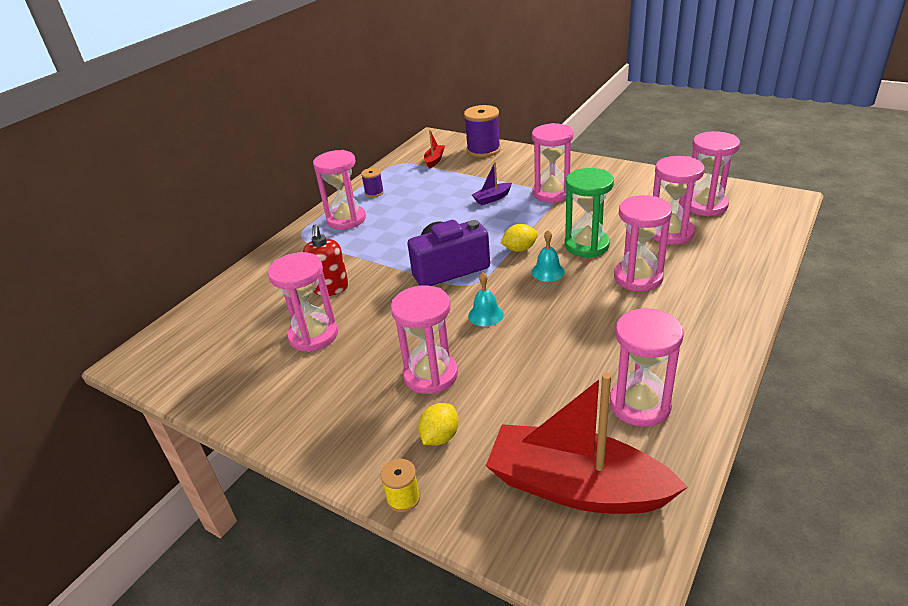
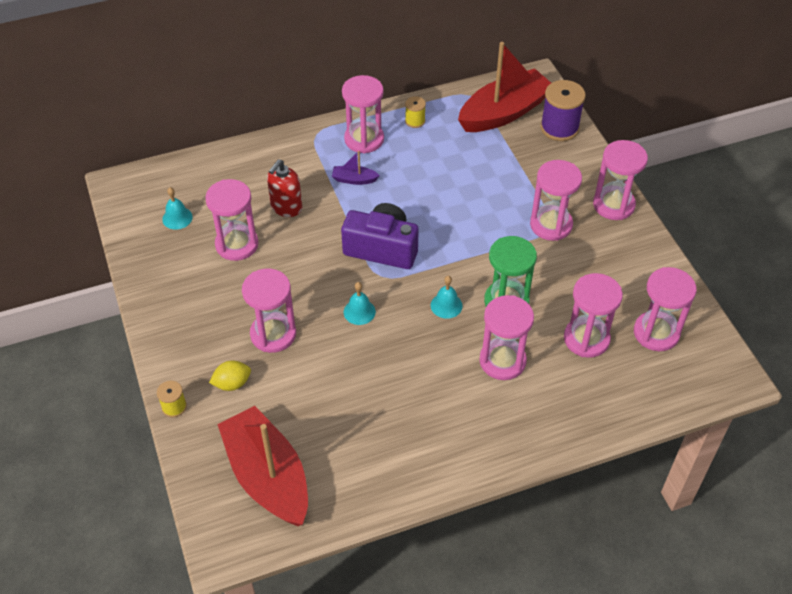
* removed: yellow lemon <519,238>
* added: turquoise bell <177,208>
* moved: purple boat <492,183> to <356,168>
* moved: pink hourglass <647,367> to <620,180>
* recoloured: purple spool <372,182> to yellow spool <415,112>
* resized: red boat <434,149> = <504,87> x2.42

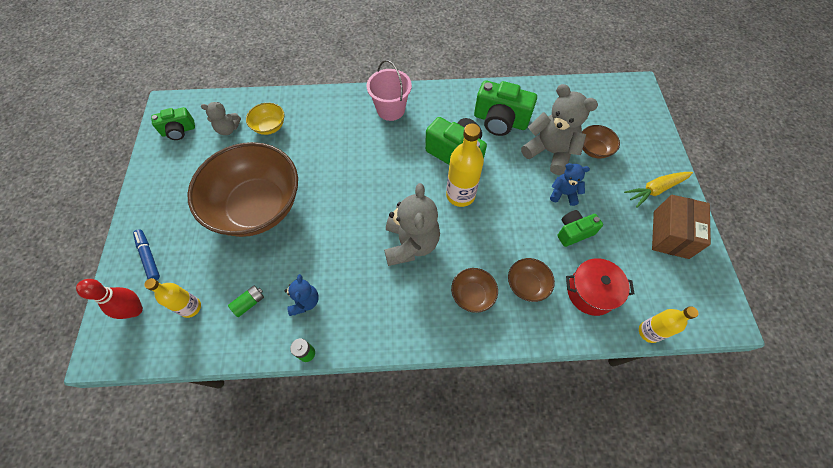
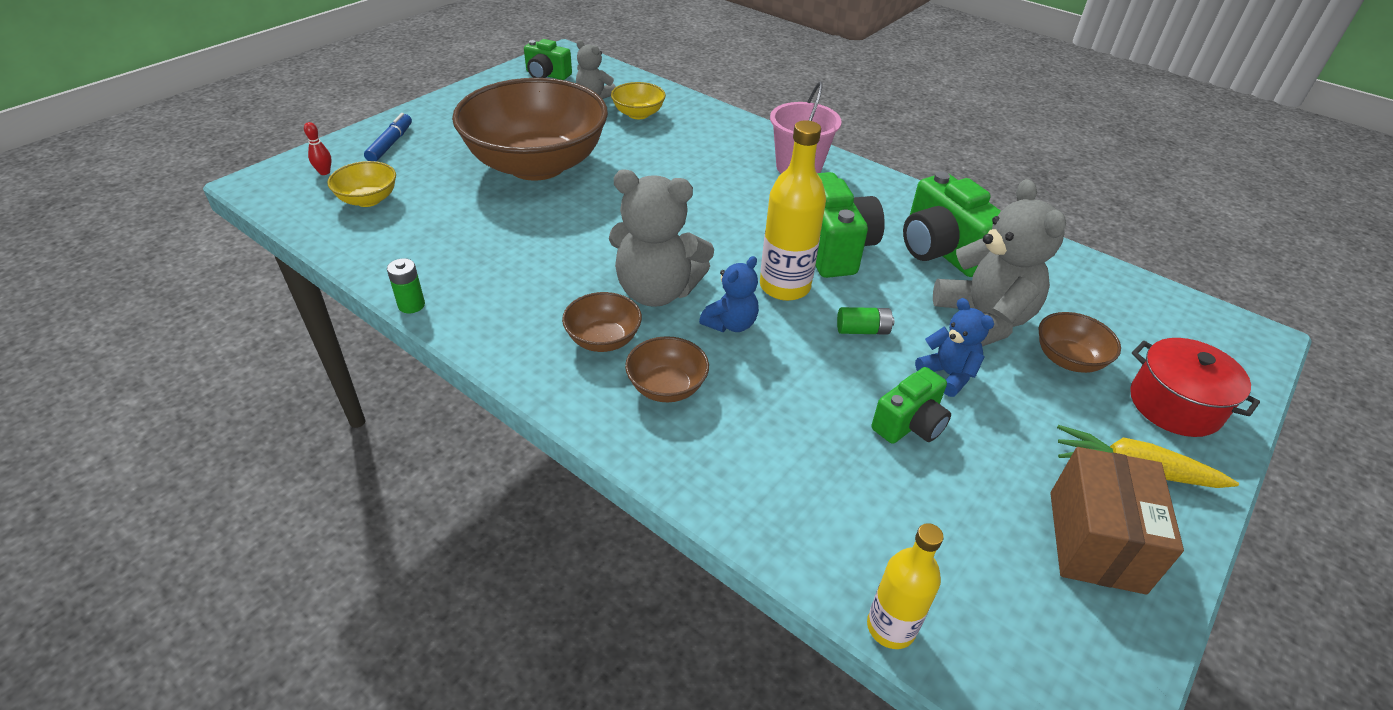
* moved: green battery <246,301> to <865,321>
* moved: blue teddy bear <302,295> to <729,294>
* moved: brown bowl <531,280> to <602,322>
* moved: red pot <600,287> to <1195,387>
* replaced: yellow bottle <172,298> to yellow bowl <361,184>
* turned: grey teddy bear <412,224> = <661,238> 60 degrees clockwise
* turned: green camera <580,228> = <911,405> 120 degrees clockwise
* turned: brown box <681,227> = <1117,520> 45 degrees counterclockwise
* resized: red bowling pin <109,299> = <318,148> x0.53

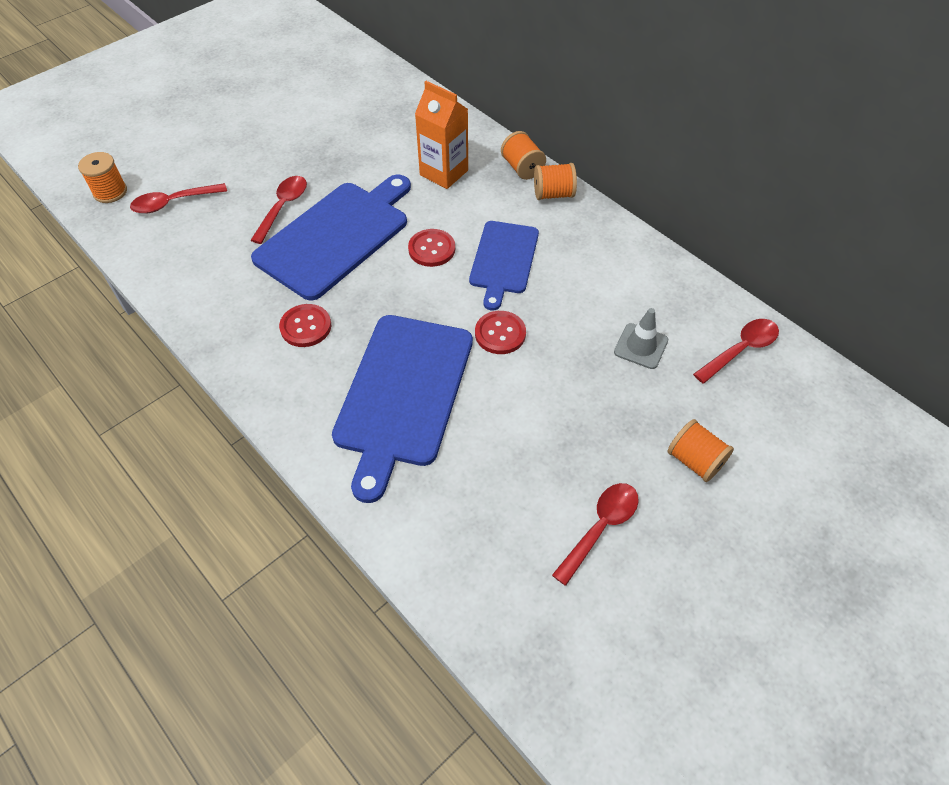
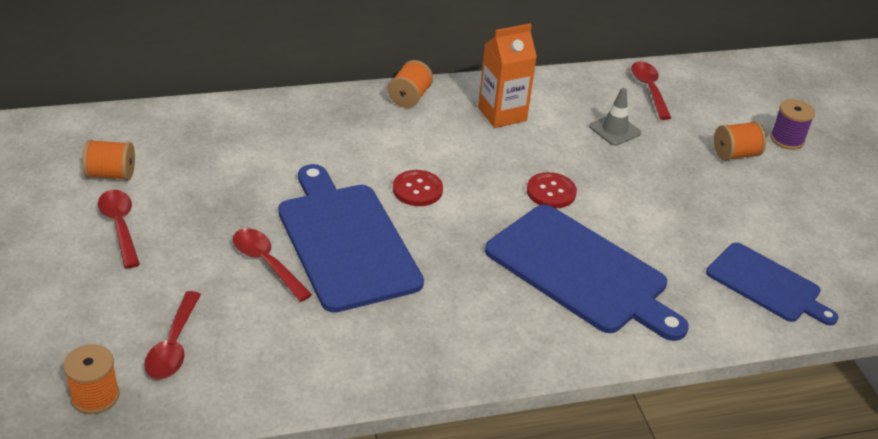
* removed: red button <305,325>
* added: purple spool <792,124>
* moved: orange carton <441,135> to <507,76>
* moved: blue cutting board <504,266> to <772,284>
* moved: orange spool <523,155> to <108,159>
* moved: red spoon <595,534> to <119,229>

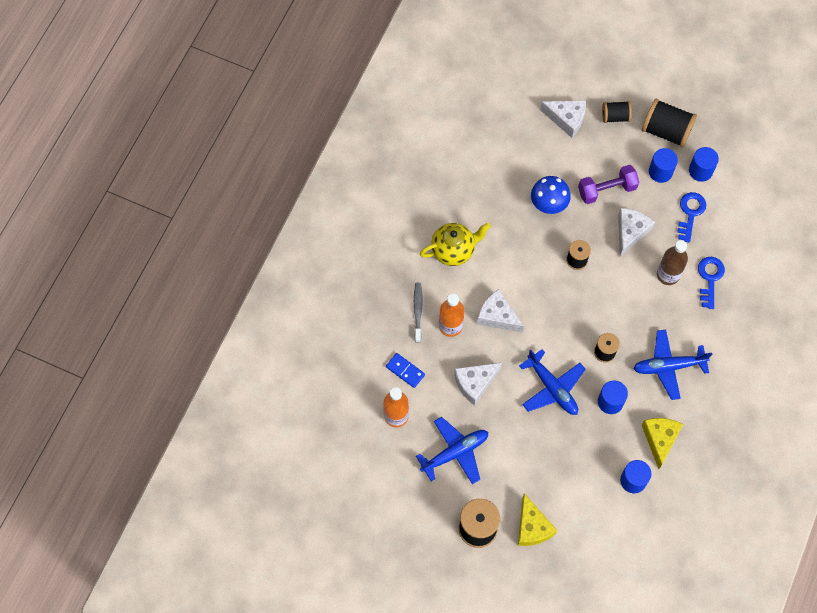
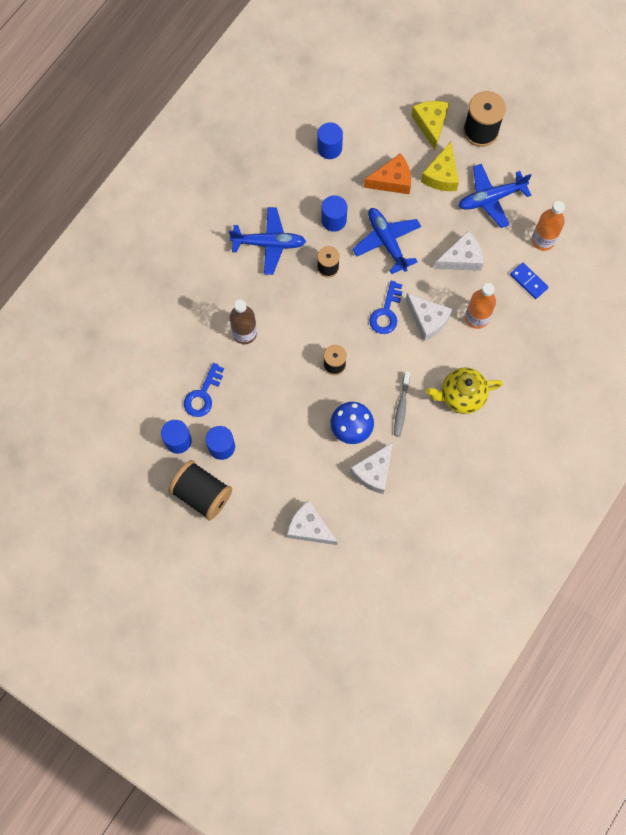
* removed: purple dumbbell <608,184>
* removed: black spool <617,112>
* added: orange cheese <387,173>
* moved: grey toothbrush <418,312> to <402,404>
* moved: white cheese <636,232> to <371,468>
* moved: yellow cheese <662,443> to <440,166>
* moved: blue key <711,283> to <386,307>

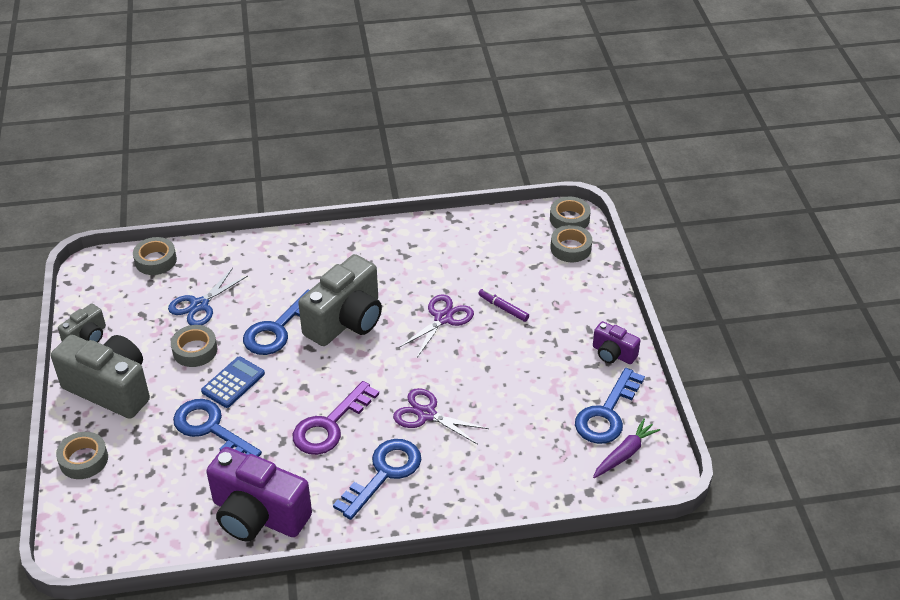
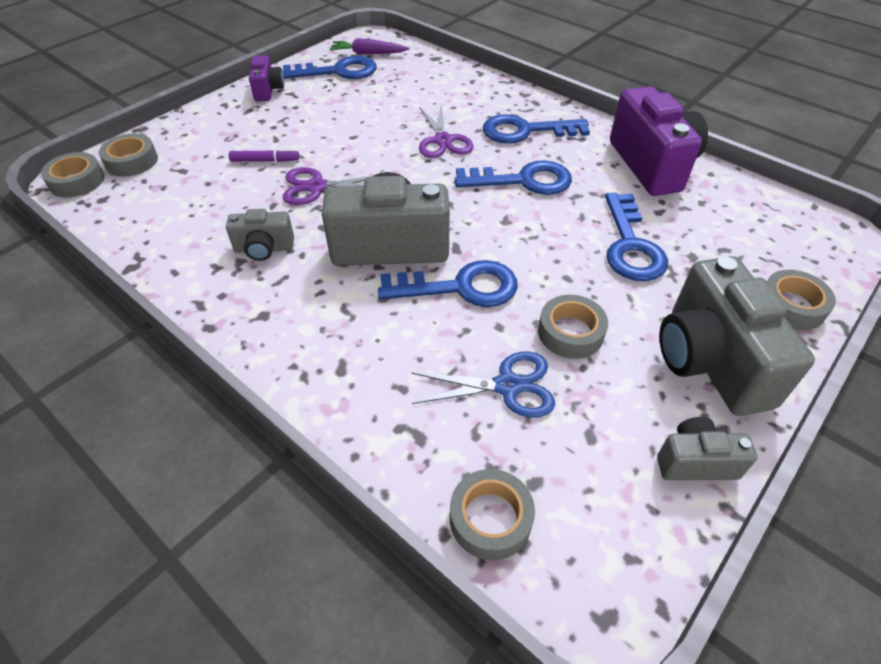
* removed: blue calculator <233,382>
* added: grey camera <260,235>
* recoloured: purple key <336,418> to blue key <513,177>
* turned: purple marker <503,305> = <264,155> 90 degrees counterclockwise

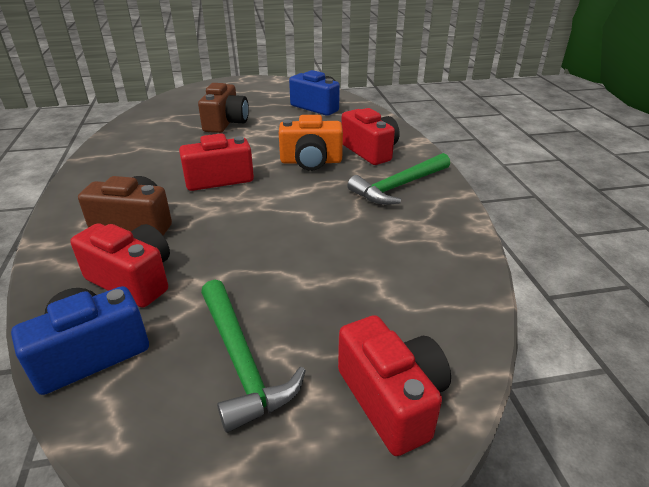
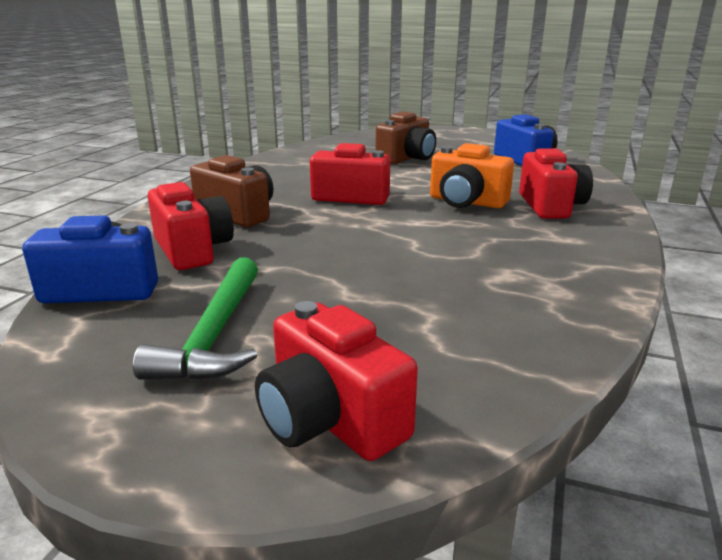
* removed: green hammer <398,179>
* turned: red camera <394,385> = <336,381> 135 degrees clockwise

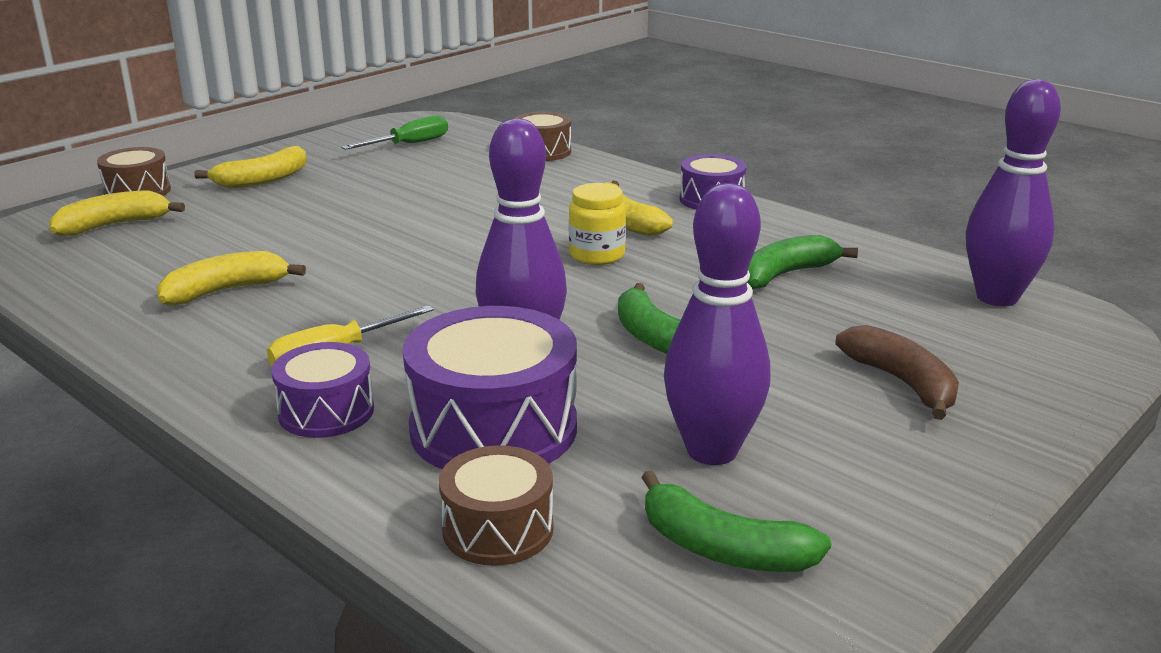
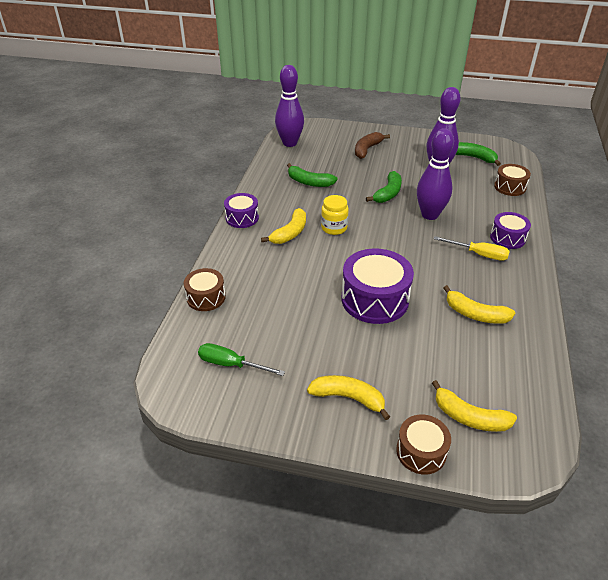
* moved: purple drum <490,387> to <378,286>
* turned: green banana <736,521> = <478,154> 60 degrees counterclockwise

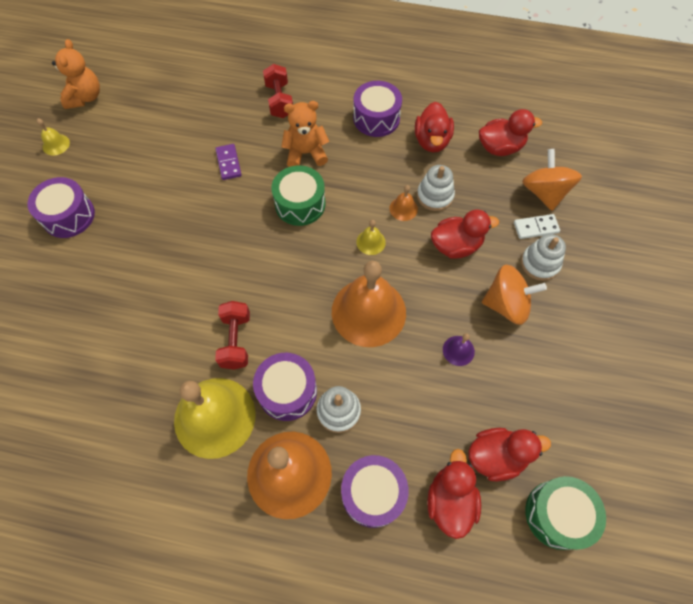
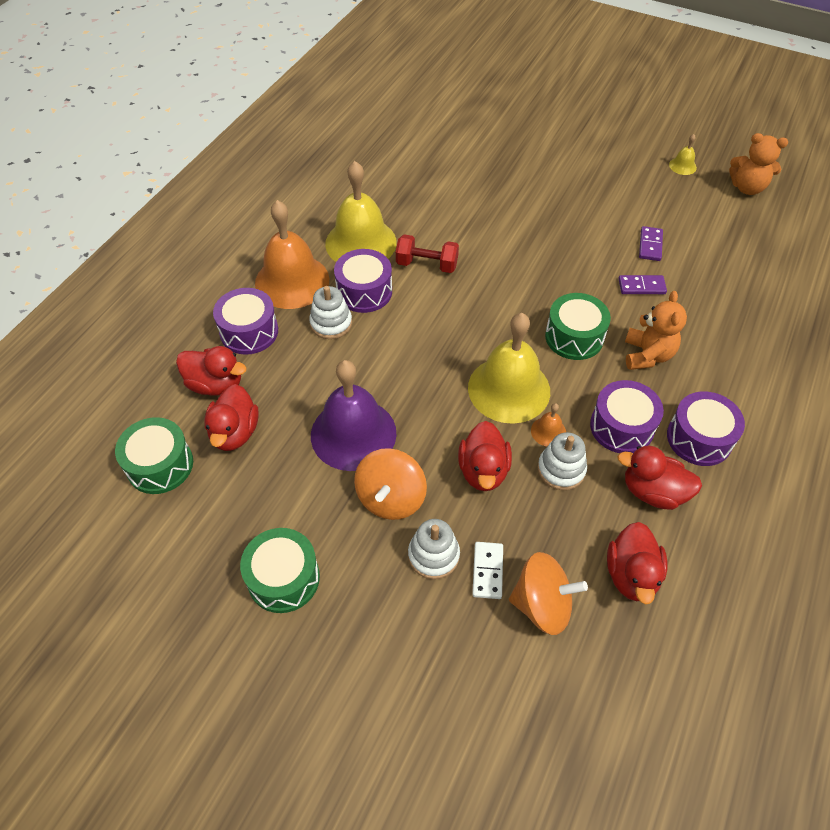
* removed: red dumbbell <278,91>
* removed: orange bell <369,304>
* added: green drum <280,570>
* added: purple domino <651,243>
* moved: purple drum <61,207> to <627,416>
* resized: yellow bell <371,237> = <509,368> x2.41
* resized: purple bell <459,349> = <353,415> x2.41

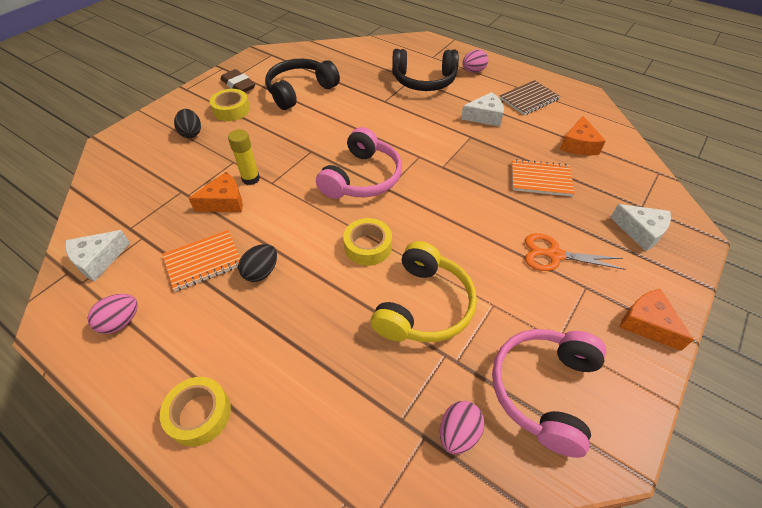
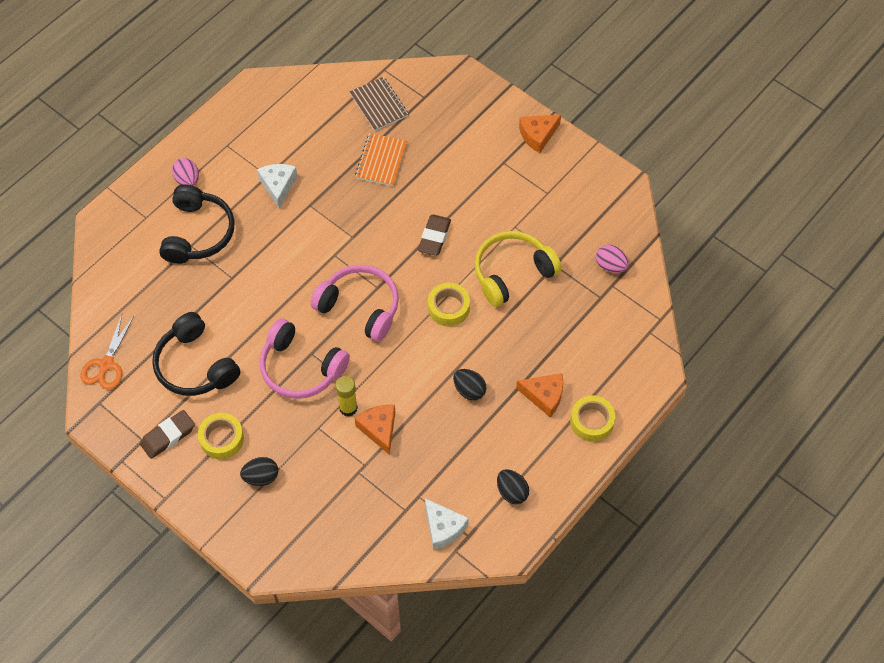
* removed: orange notebook <201,260>
* removed: white cheese <640,227>
* added: brown eraser <434,235>
* moved: pink headphones <549,393> to <305,359>
* moved: brown notebook <530,97> to <378,104>
* moved: orange scissors <575,252> to <107,352>
* moved: orange cheese <583,135> to <539,395>
* recoloured: pink egg <112,314> to black egg <513,486>
* turned: yellow headphones <424,291> = <518,269> 60 degrees counterclockwise

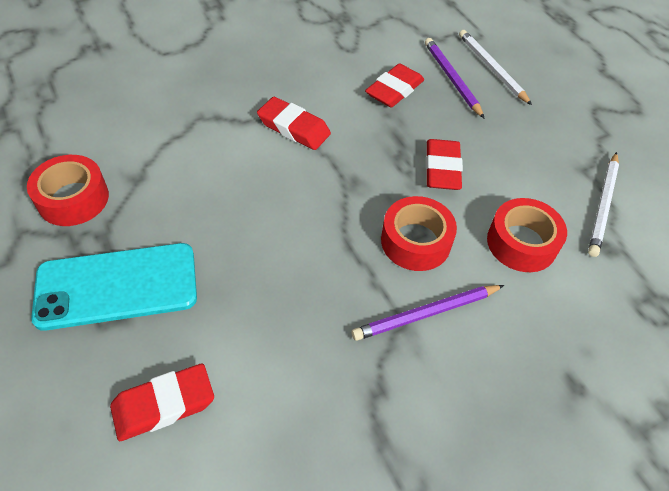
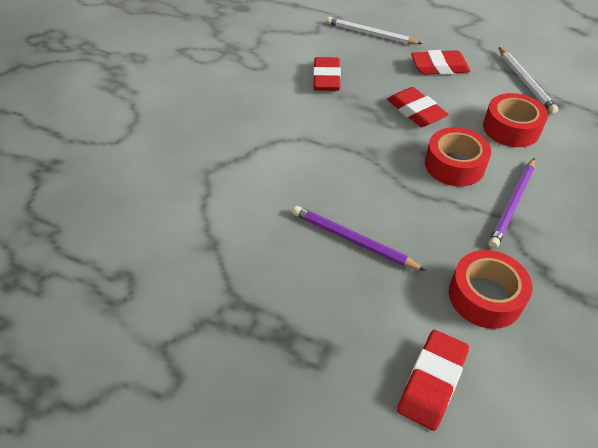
* removed: turquoise phone <114,287>
* moved: red tape <68,190> to <490,289>
* moved: red eraser <294,123> to <440,62>
* moved: purple pencil <455,78> to <359,238>

